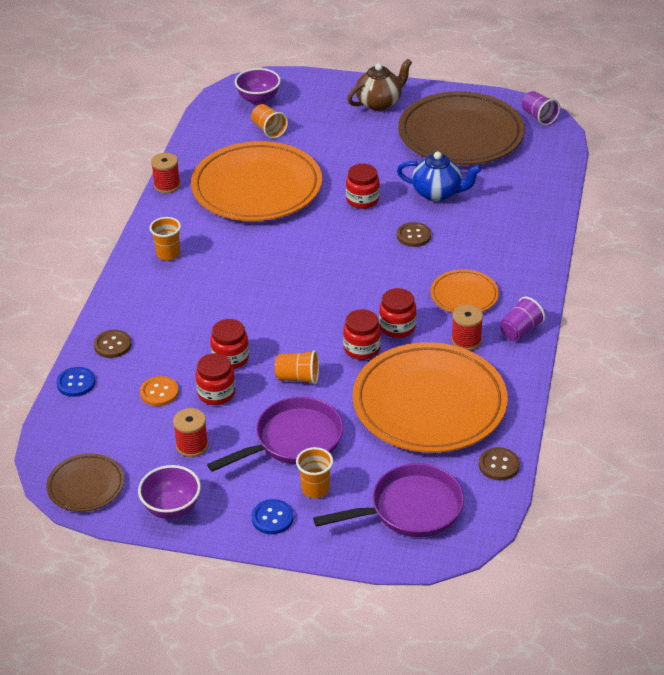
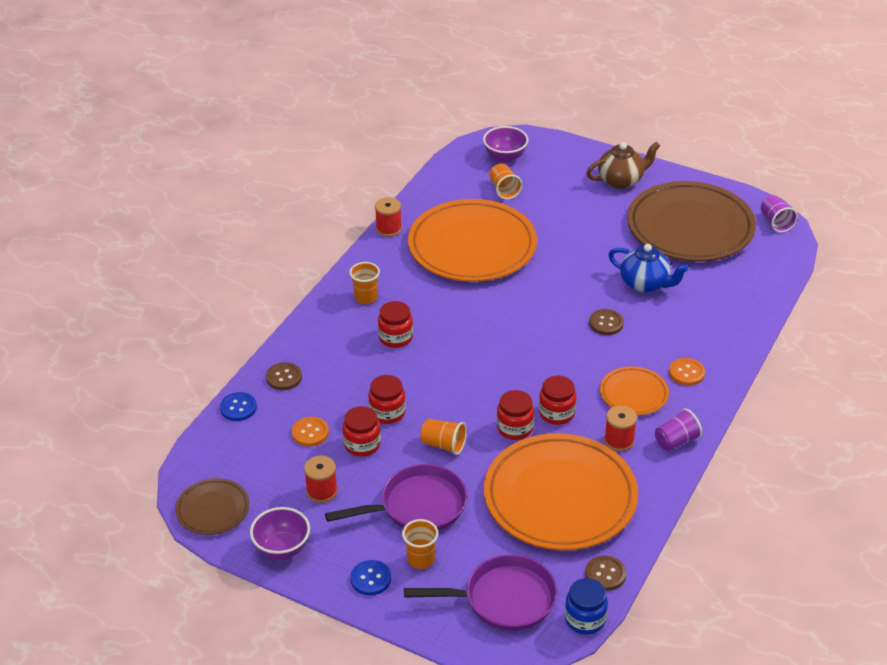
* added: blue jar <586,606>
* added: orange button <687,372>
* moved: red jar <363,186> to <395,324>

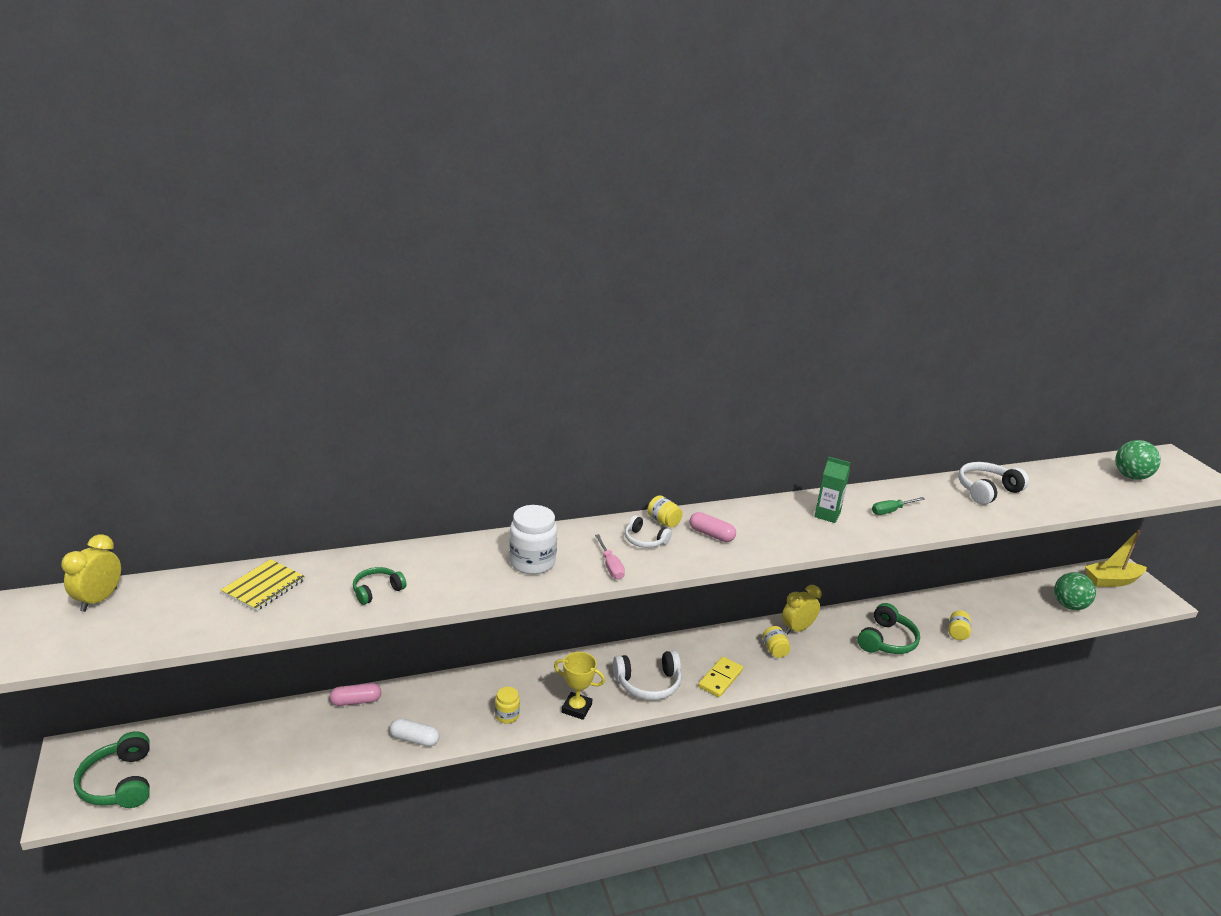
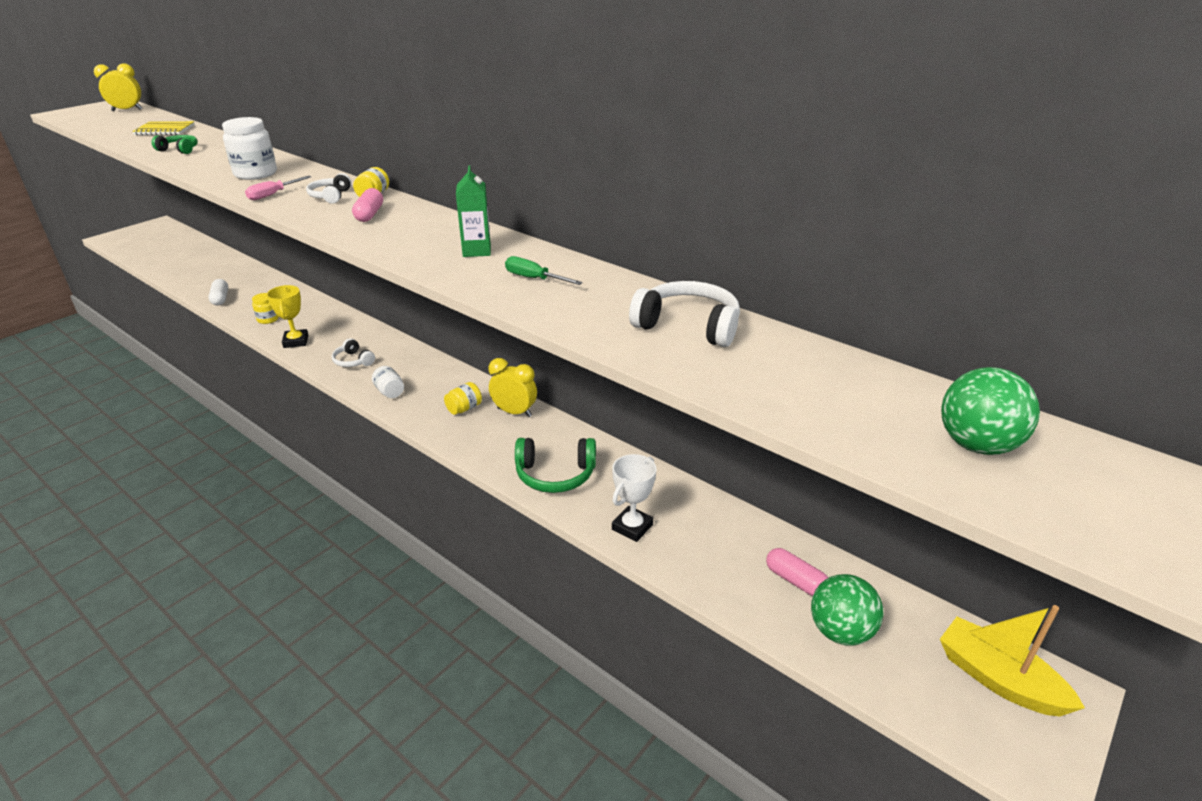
* removed: green headphones <111,769>
* moved: pink capsule <355,694> to <797,572>
* replaced: yellow domino <720,677> to white jar <388,382>
* replaced: yellow jar <960,625> to white trophy <634,498>
* resized: white headphones <647,675> = <353,352> x0.61

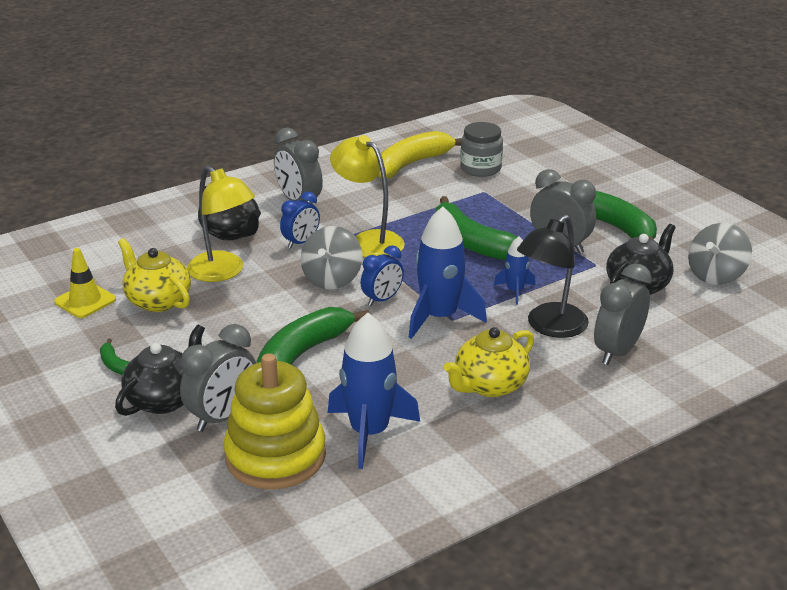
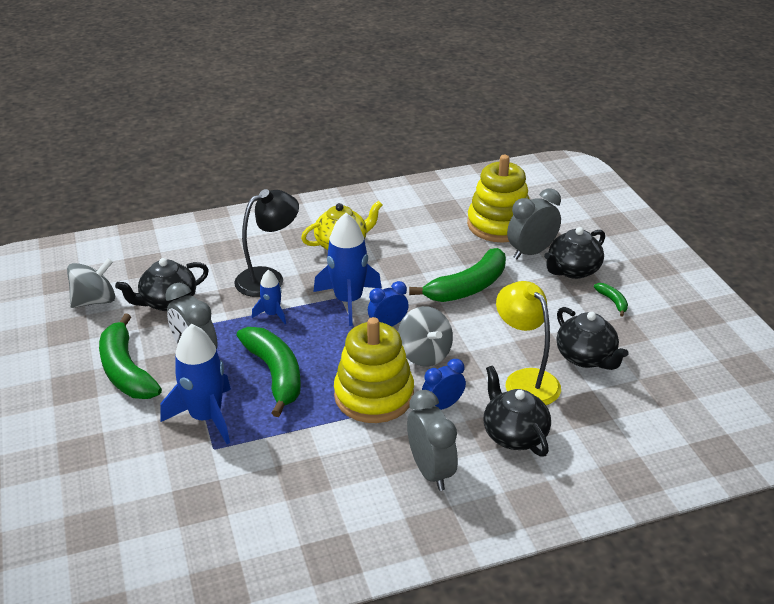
* removed: yellow traffic cone <85,283>
* removed: yellow banana <420,155>
* removed: grey jar <481,149>
* removed: grey clock <623,314>
* moved: blue rocket <374,391> to <195,384>
* replaced: yellow lamp <367,196> to yellow stacking toy <374,370>
* recoloured: yellow teapot <154,275> to black teapot <592,338>
* turned: grey spinning top <332,258> = <425,336> 120 degrees clockwise

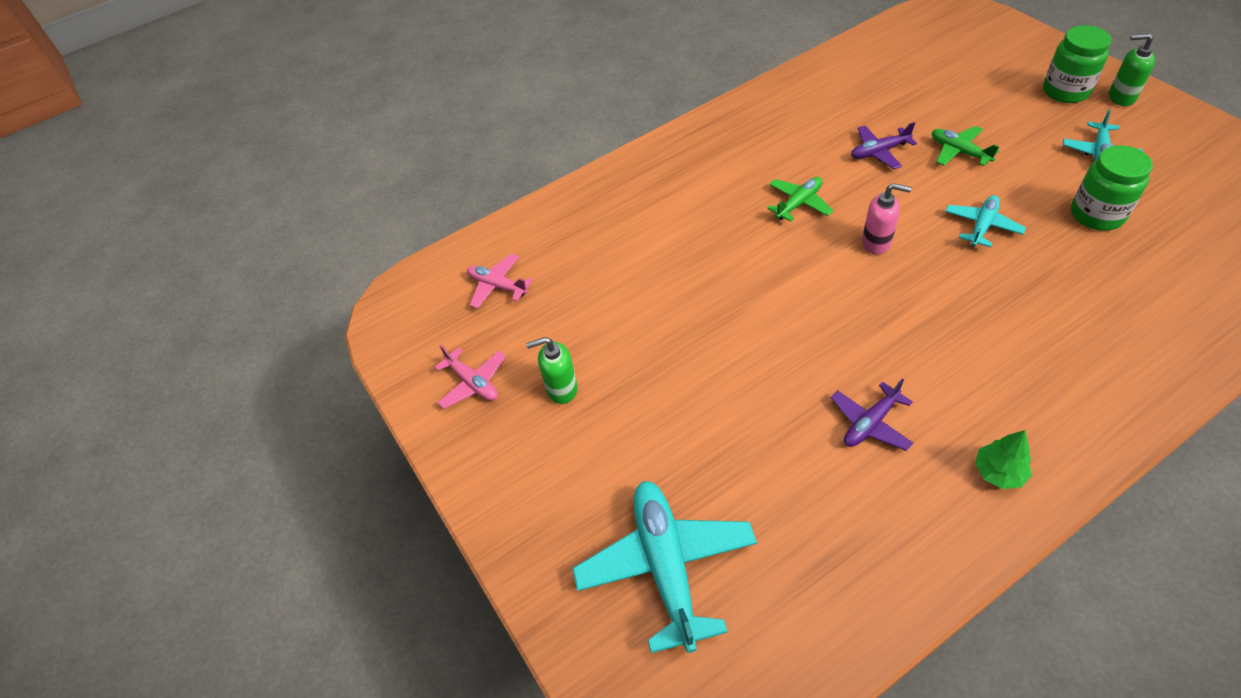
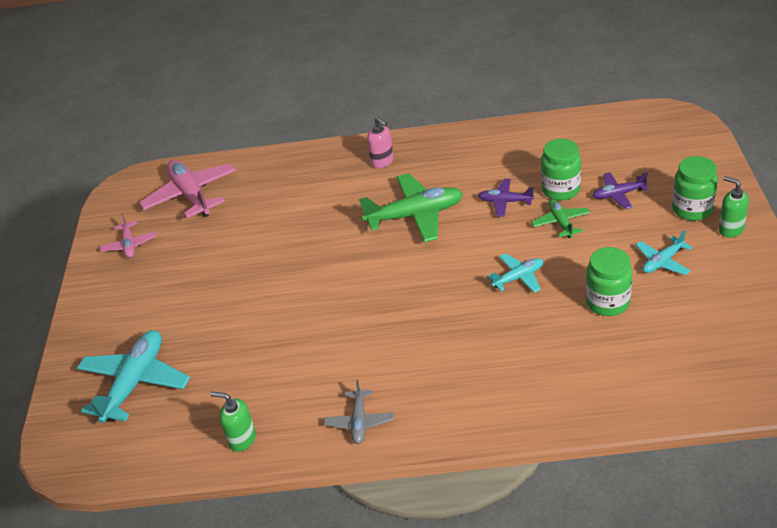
* added: green jar <561,170>
* moved: green soap dispenser <552,370> to <233,422>
* moved: purple plane <872,414> to <621,190>
* moved: pink soap dispenser <887,219> to <380,142>
* replaced: green tree <1003,459> to grey plane <359,412>
* resized: pink plane <500,281> = <187,189> x1.86
* resized: green plane <800,199> = <411,207> x1.86

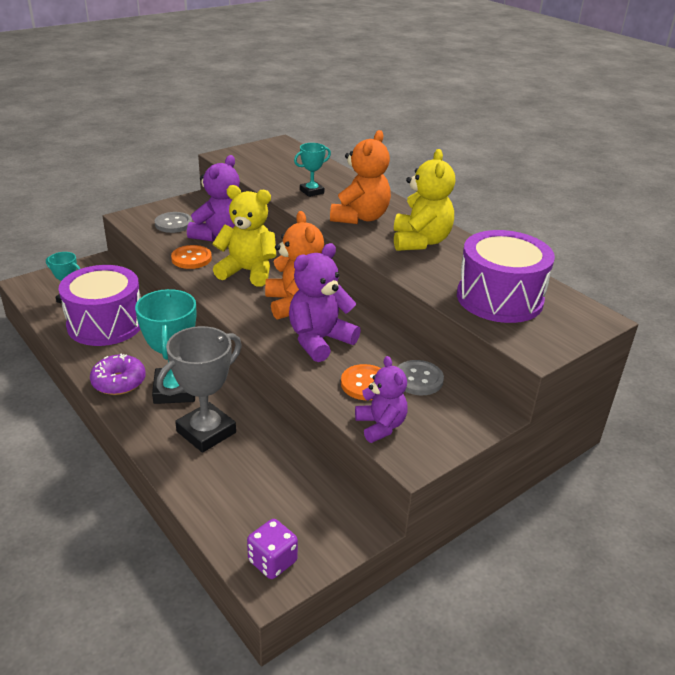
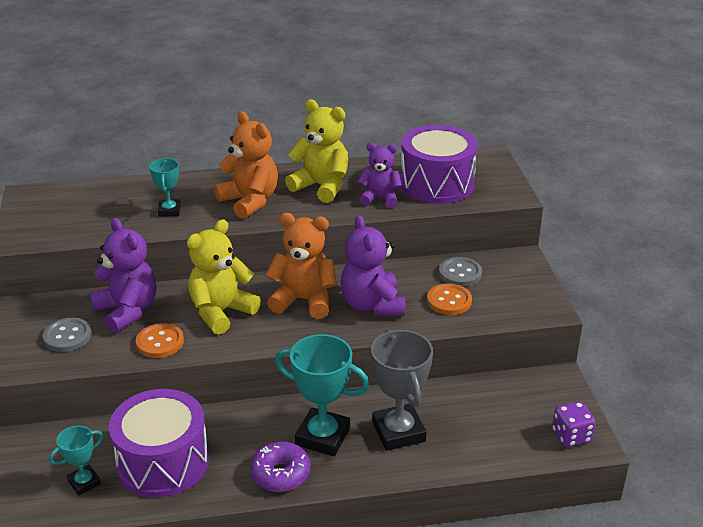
* moved: purple teddy bear <381,399> to <380,175>

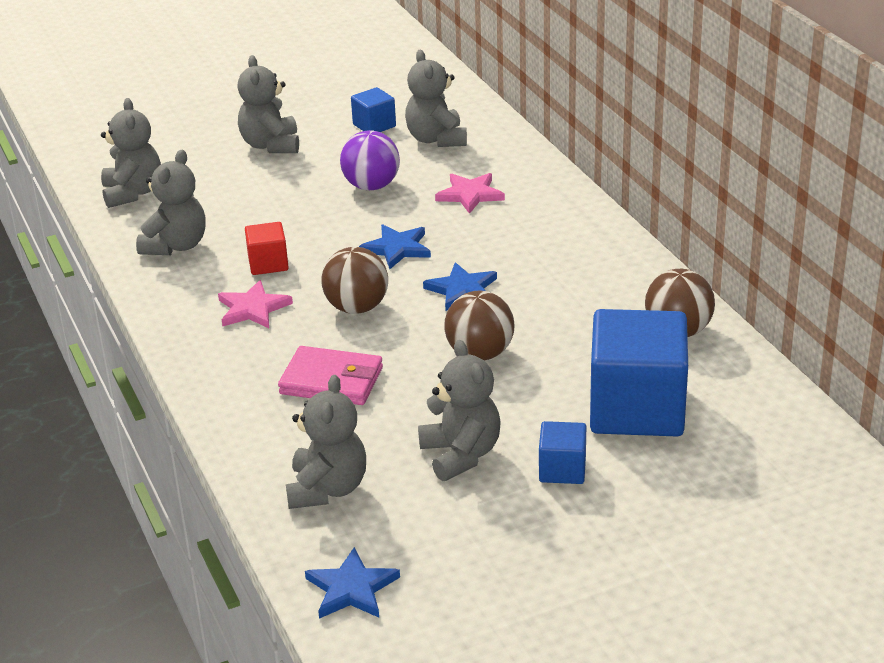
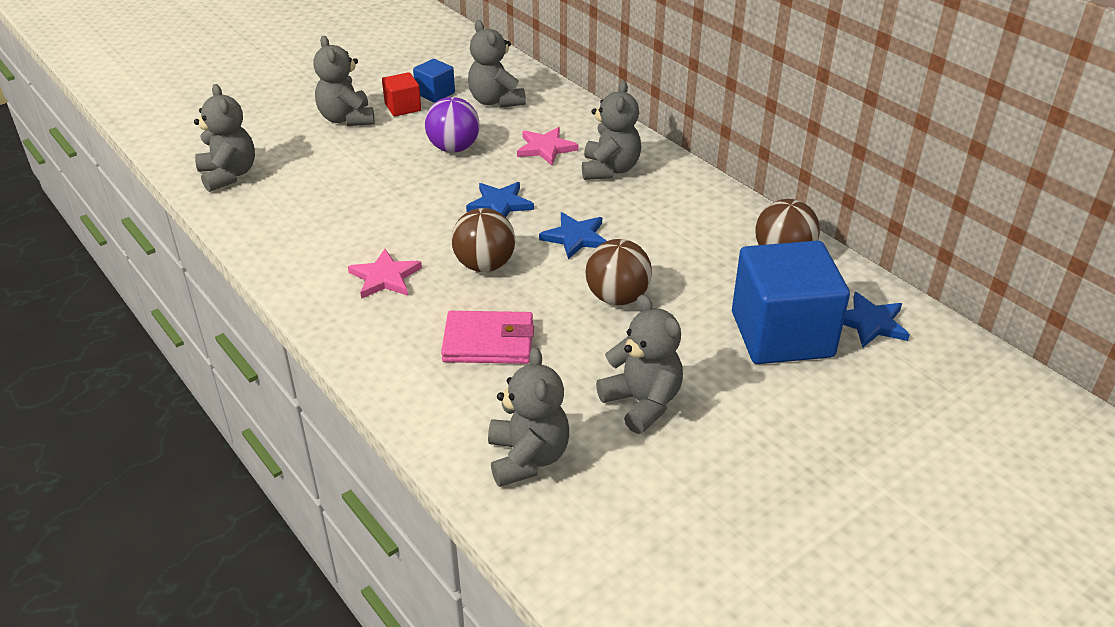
* removed: blue cube <562,452>
* moved: grey teddy bear <171,202> to <611,130>
* moved: red cube <267,248> to <401,94>
* moved: blue star <352,583> to <876,319>

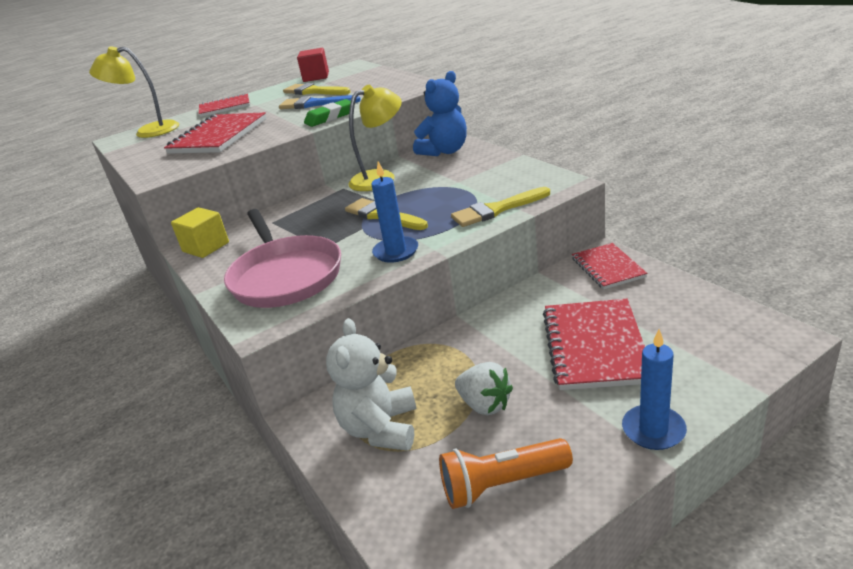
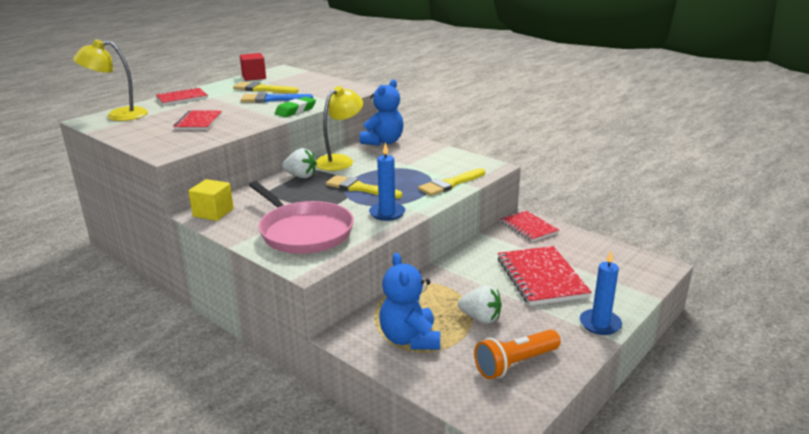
* added: white strawberry <299,163>
* recoloured: white teddy bear <371,384> to blue teddy bear <409,301>
* resized: red notebook <215,133> = <197,120> x0.63

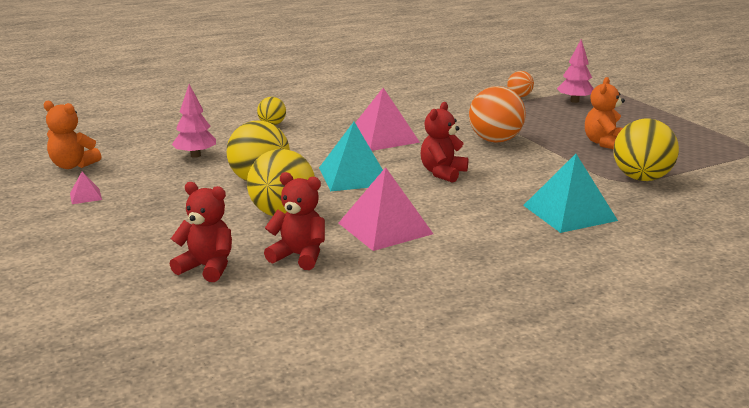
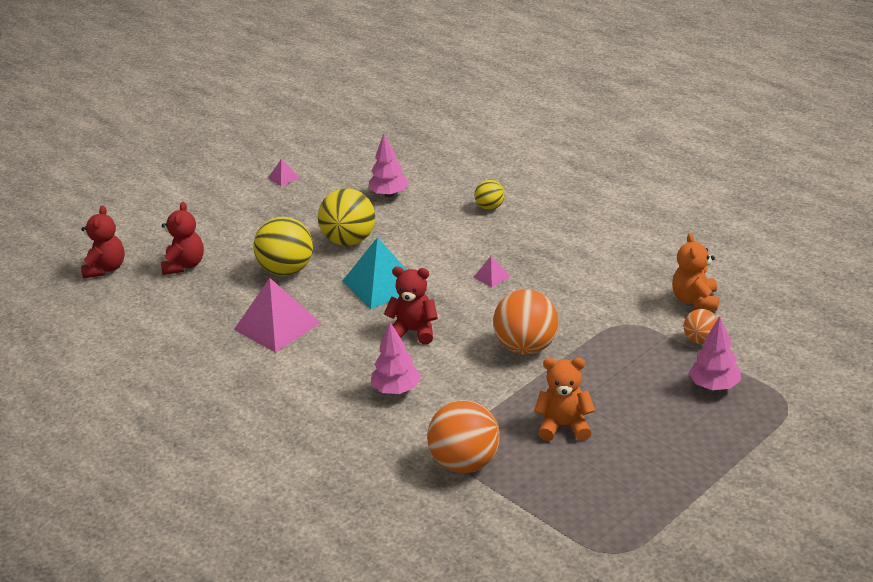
* removed: turquoise pyramid <570,193>
* added: pink tree <396,358>
* moved: orange teddy bear <72,135> to <695,272>
* moved: red teddy bear <294,221> to <103,241>
* recoloured: yellow ball <646,150> to orange ball <463,436>
* resized: pink pyramid <387,119> = <492,272> x0.45

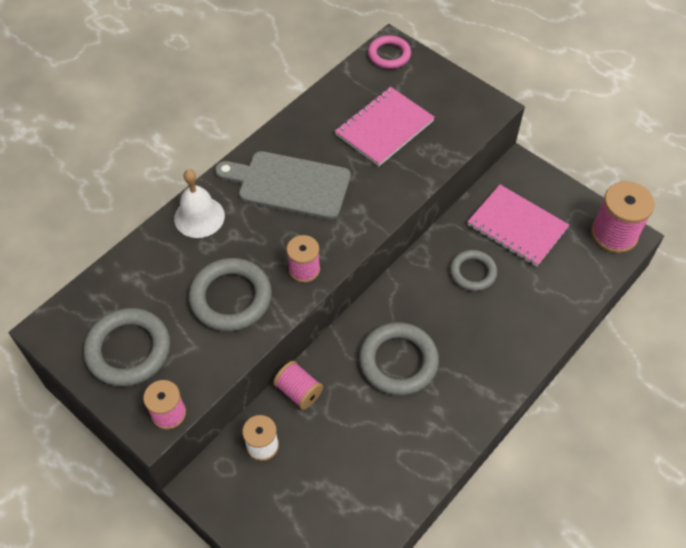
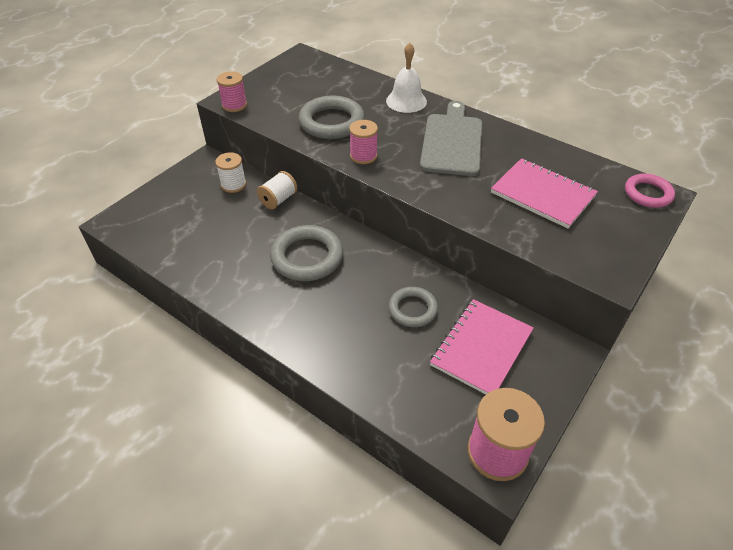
* removed: grey ring <127,347>
* recoloured: pink spool <298,385> to white spool <277,190>

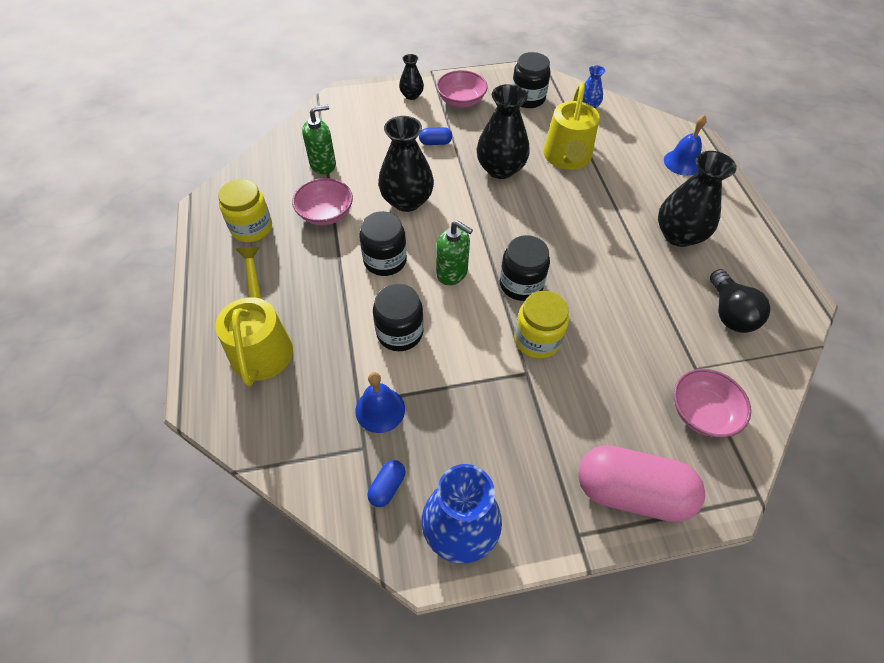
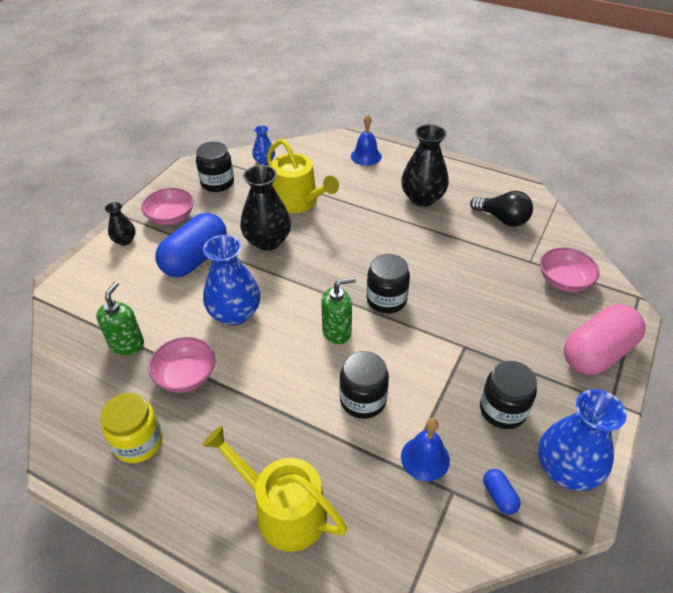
* removed: yellow jar <541,324>
* moved: black jar <383,243> to <508,395>
* recoloured: black vase <406,164> to blue vase <231,280>
* resized: blue capsule <435,136> = <191,245> x2.39

